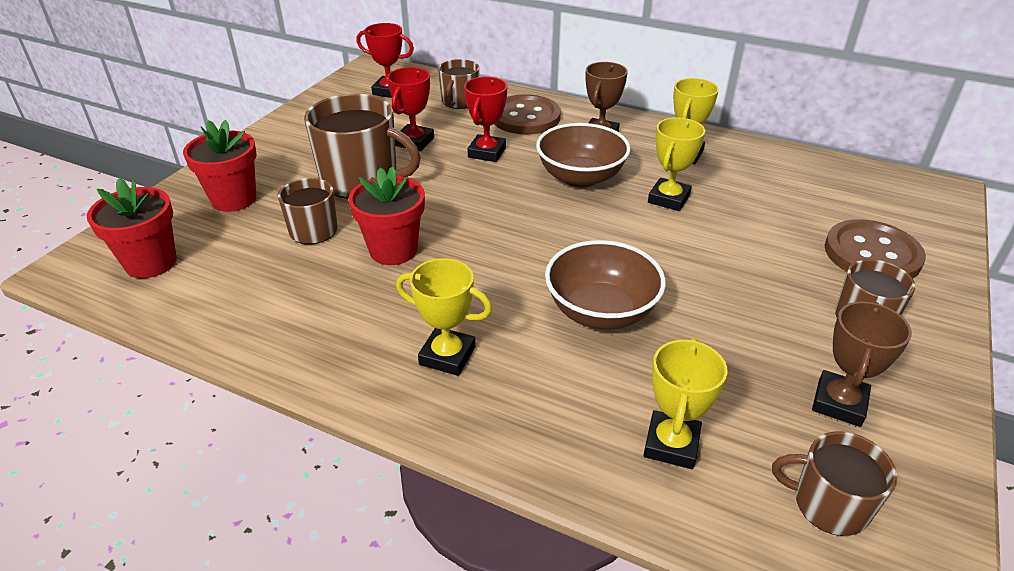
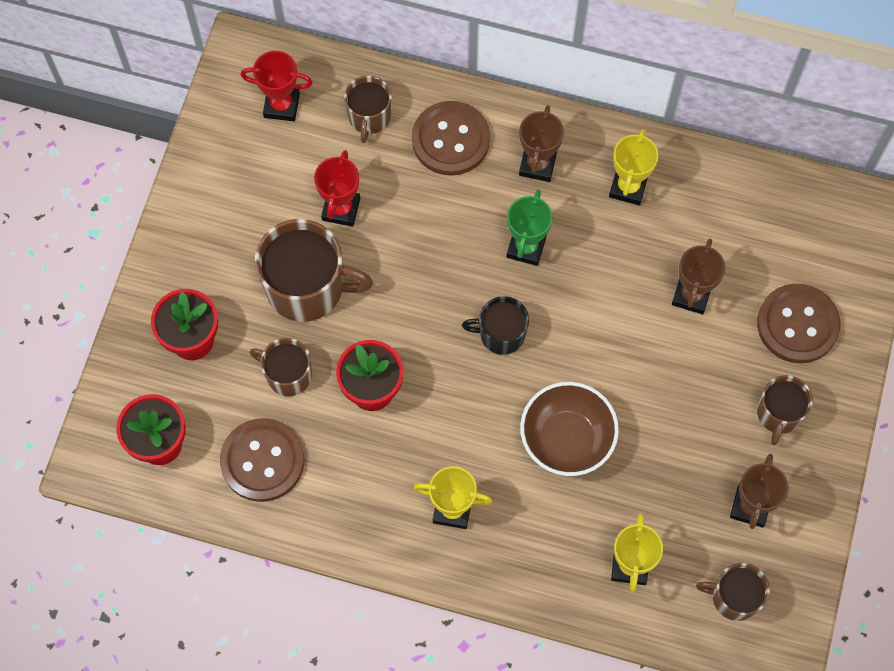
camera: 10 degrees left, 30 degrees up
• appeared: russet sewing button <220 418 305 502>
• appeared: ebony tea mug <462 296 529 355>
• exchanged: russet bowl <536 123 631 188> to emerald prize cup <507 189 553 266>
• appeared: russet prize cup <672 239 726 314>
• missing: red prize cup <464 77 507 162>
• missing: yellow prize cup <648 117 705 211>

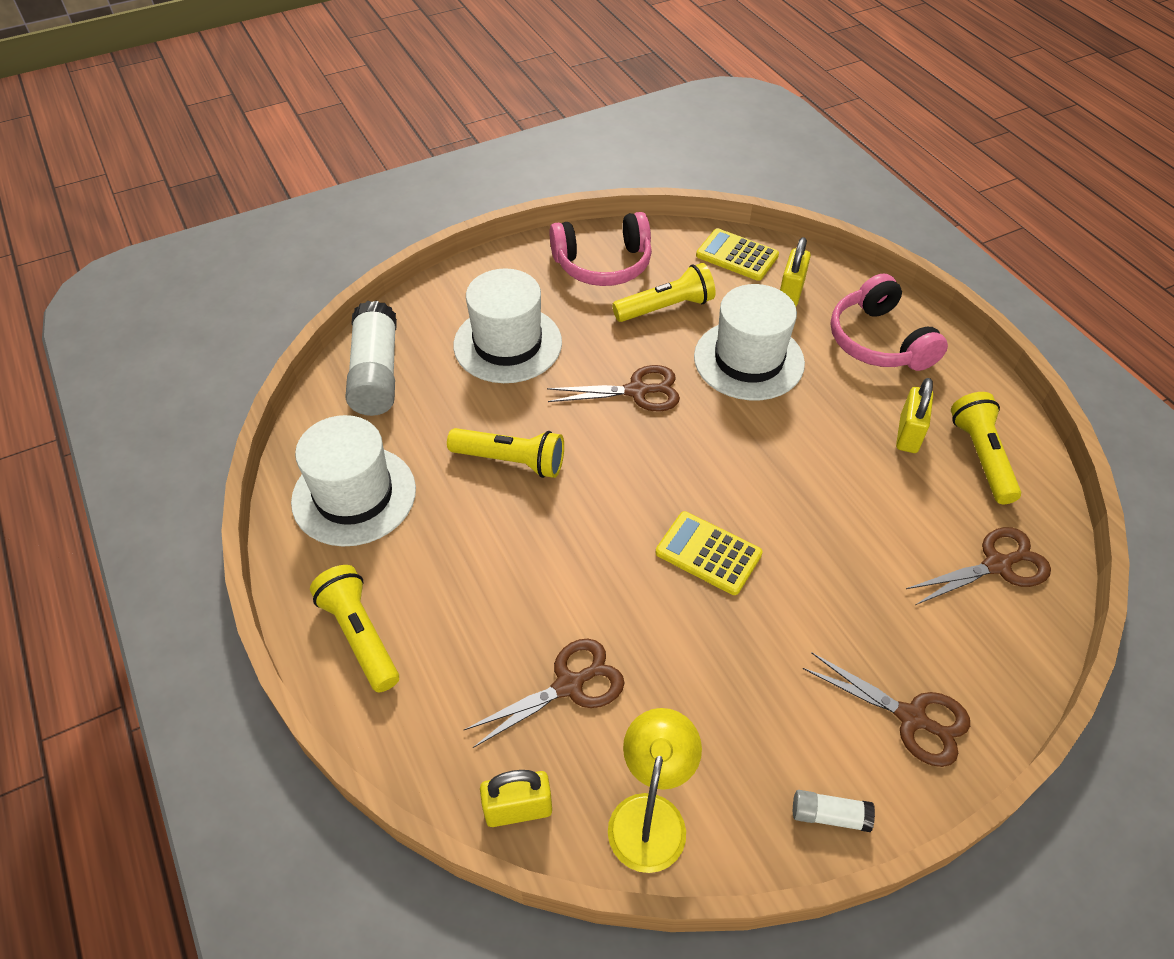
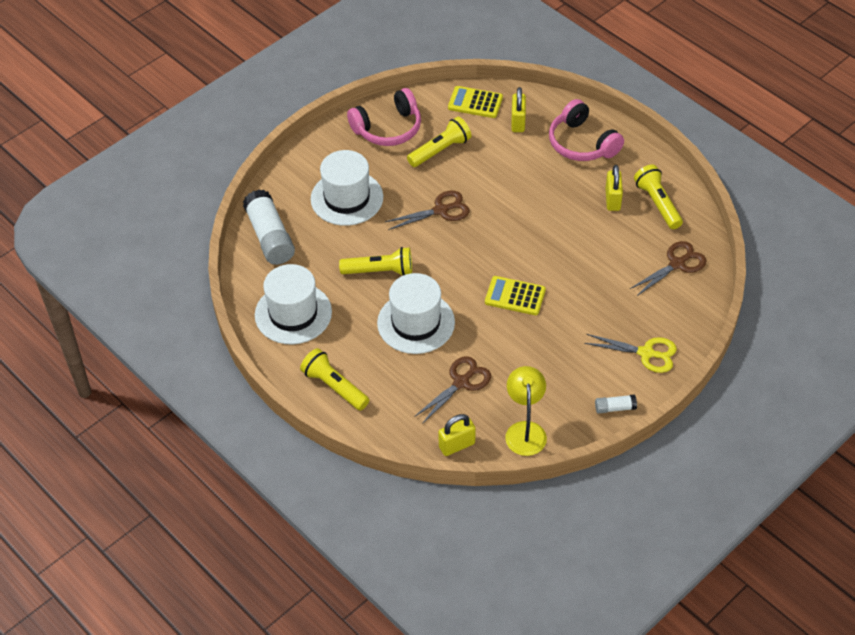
camera: 15 degrees left, 0 degrees up
• relocated: white tall hat <694 284 805 400> to <377 273 455 354>
• colour: russet shears <803 652 970 767> to yellow shears <584 334 677 373>

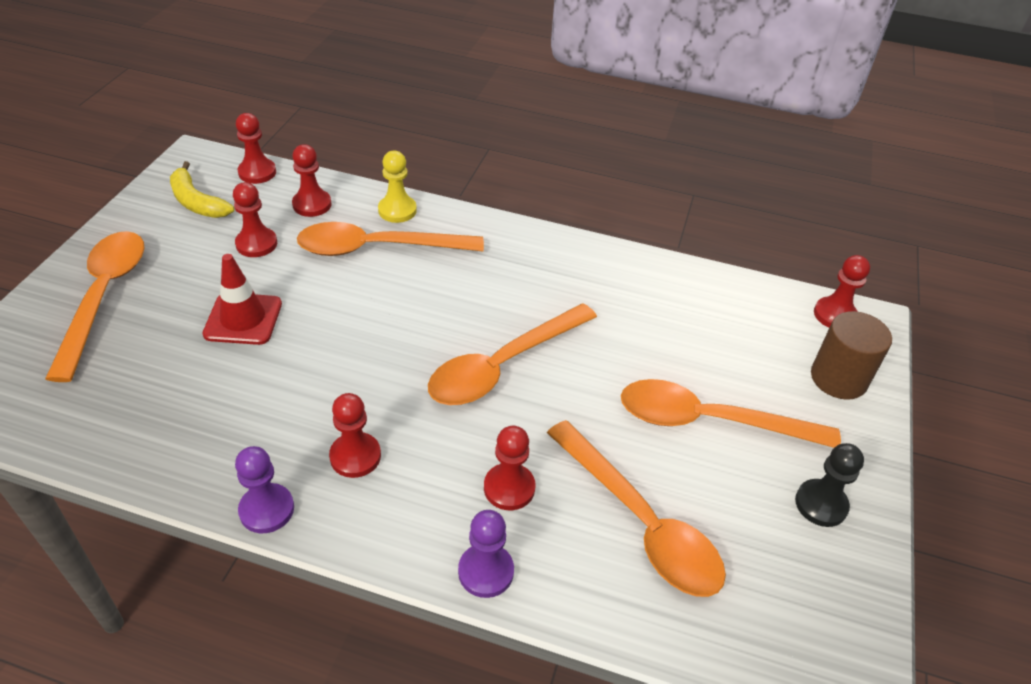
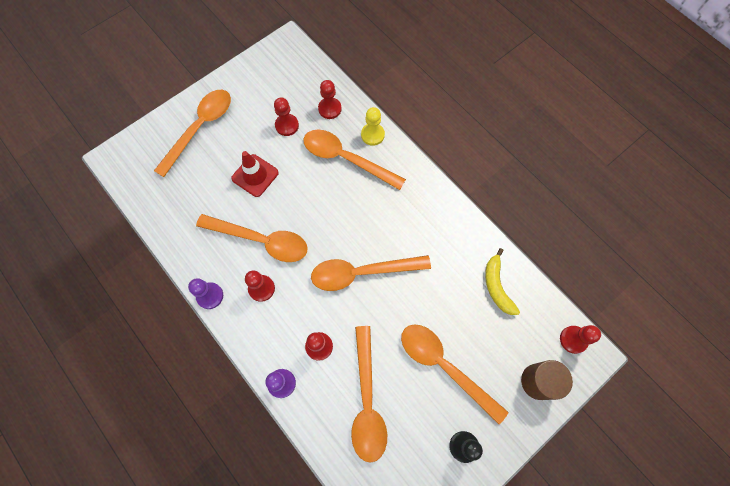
camera: 35 degrees right, 25 degrees up
• appeared: orange teaspoon <196 214 308 262>
• relocated: yellow banana fruit <170 161 234 218> to <485 248 520 315>
• missing: red pawn <236 113 276 184>

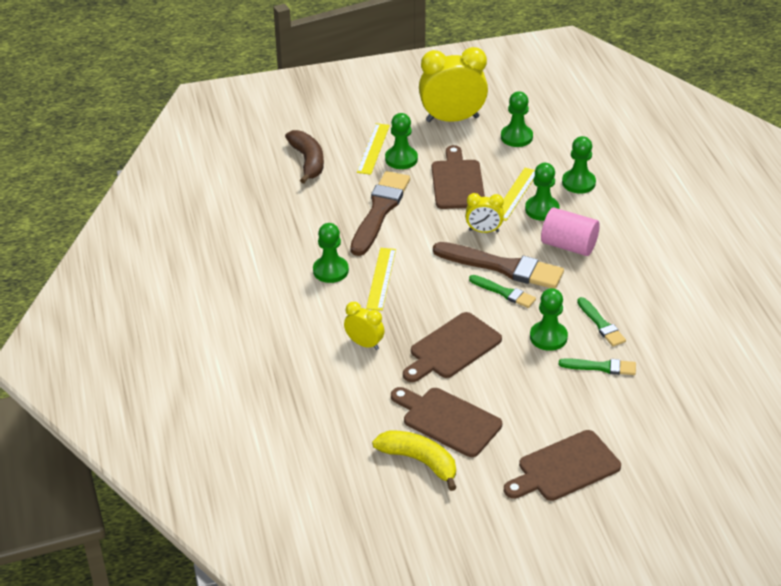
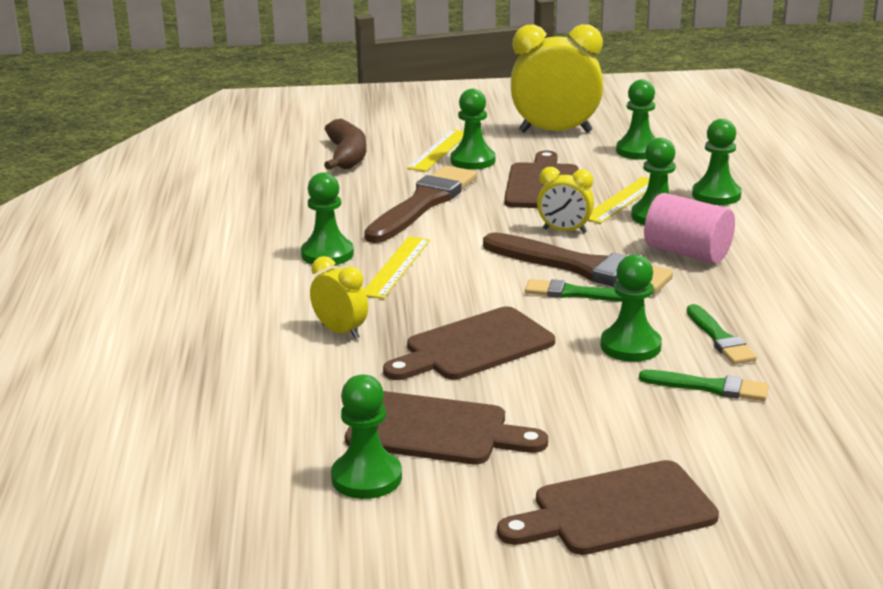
camera: 10 degrees right, 15 degrees down
• exchanged: yellow banana fruit <372 430 456 491> to emerald pawn <331 374 402 499>
• spun: russet cutting board <391 387 502 457> = <345 391 548 465> 150 degrees clockwise
• spun: emerald brush <469 275 536 308> = <525 279 623 302> 150 degrees clockwise

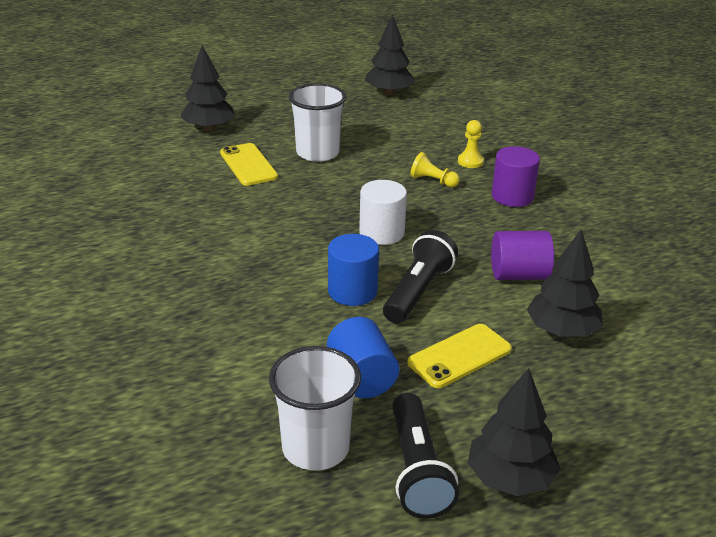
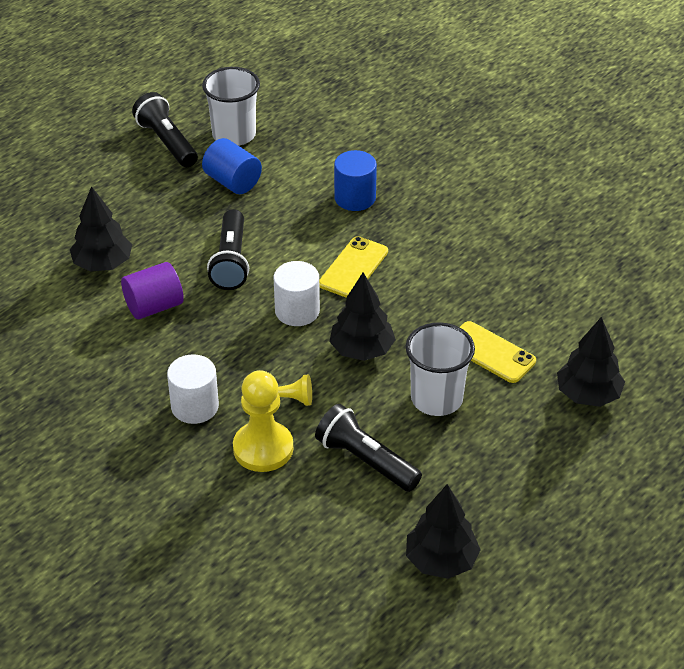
camera: 155 degrees right, 10 degrees up
• colour: violet solid cylinder <492 146 540 207> to white solid cylinder <167 354 219 424>
• size: yellow pawn <458 120 484 168> = <233 370 293 472> x1.90
• appeared: ebony flashlight <315 404 422 492>
• relocated: yellow mobile phone <407 324 512 388> to <319 236 388 298>
• relocated: ebony fir tree <468 368 561 496> to <329 272 396 361>
• relocated: royal blue solid cylinder <328 234 379 306> to <334 150 377 211>

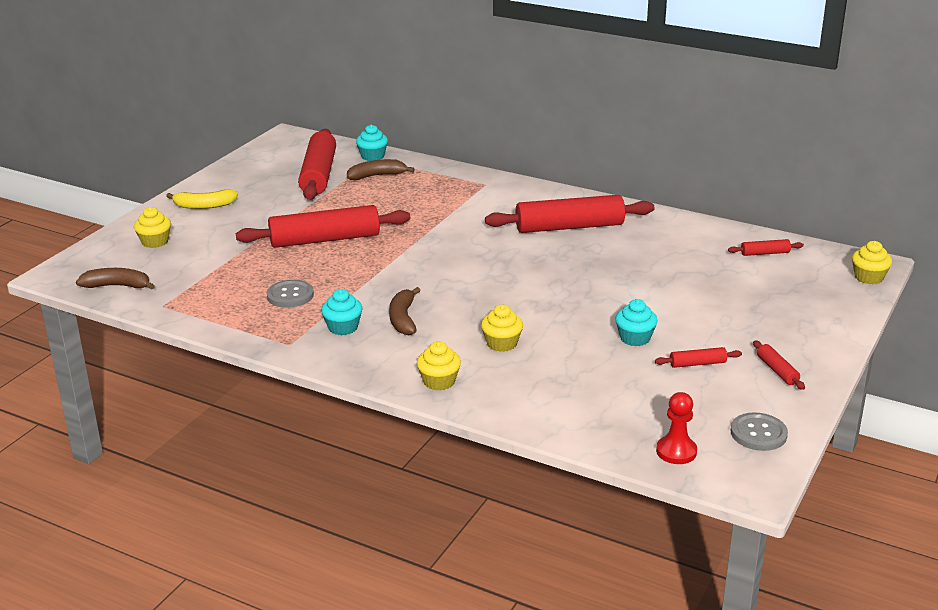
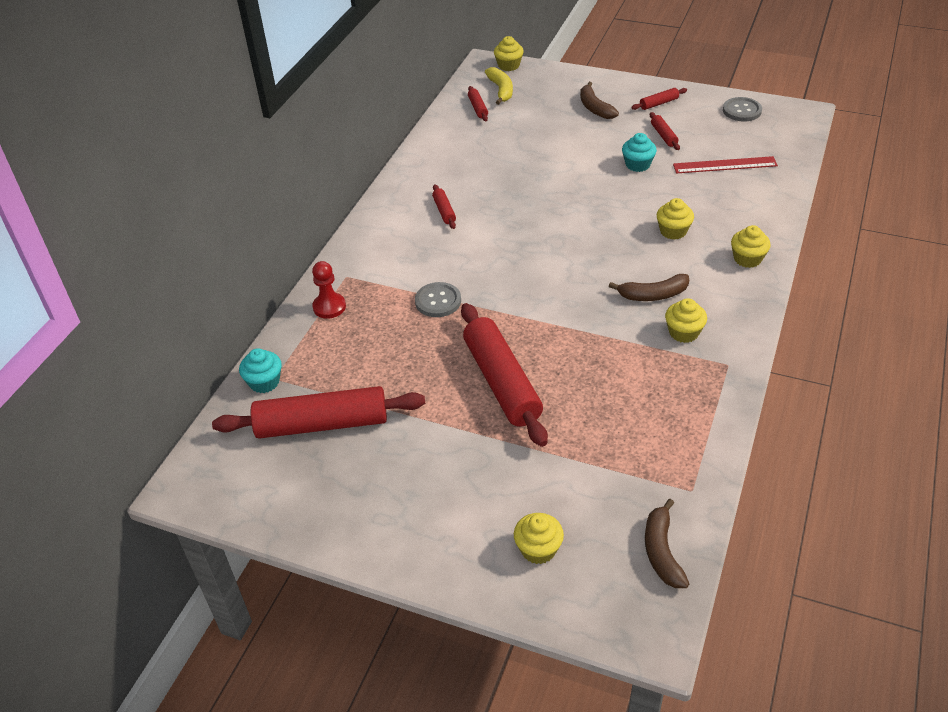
camera: 95 degrees left, 15 degrees up
• relocated: red pawn <656 392 697 464> to <312 261 346 319>
• relocated: ash-grey sewing button <267 280 314 308> to <415 282 461 317>
• size: red dough roller <485 195 654 233> = <432 184 456 229> x0.43
• relocated: yellow banana fruit <166 189 238 209> to <485 67 513 105>
• relocated: russet banana fruit <347 159 415 180> to <580 82 619 119>
• colour: aqua muffin <321 289 363 335> to yellow muffin <665 298 707 343>
• appeared: red straightedge <673 156 778 174>

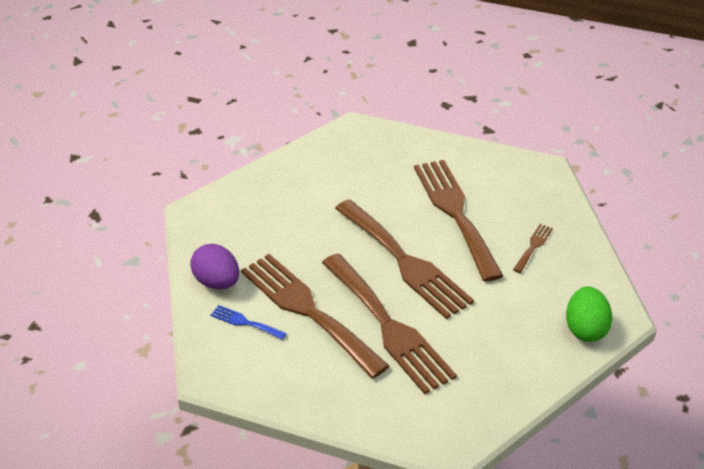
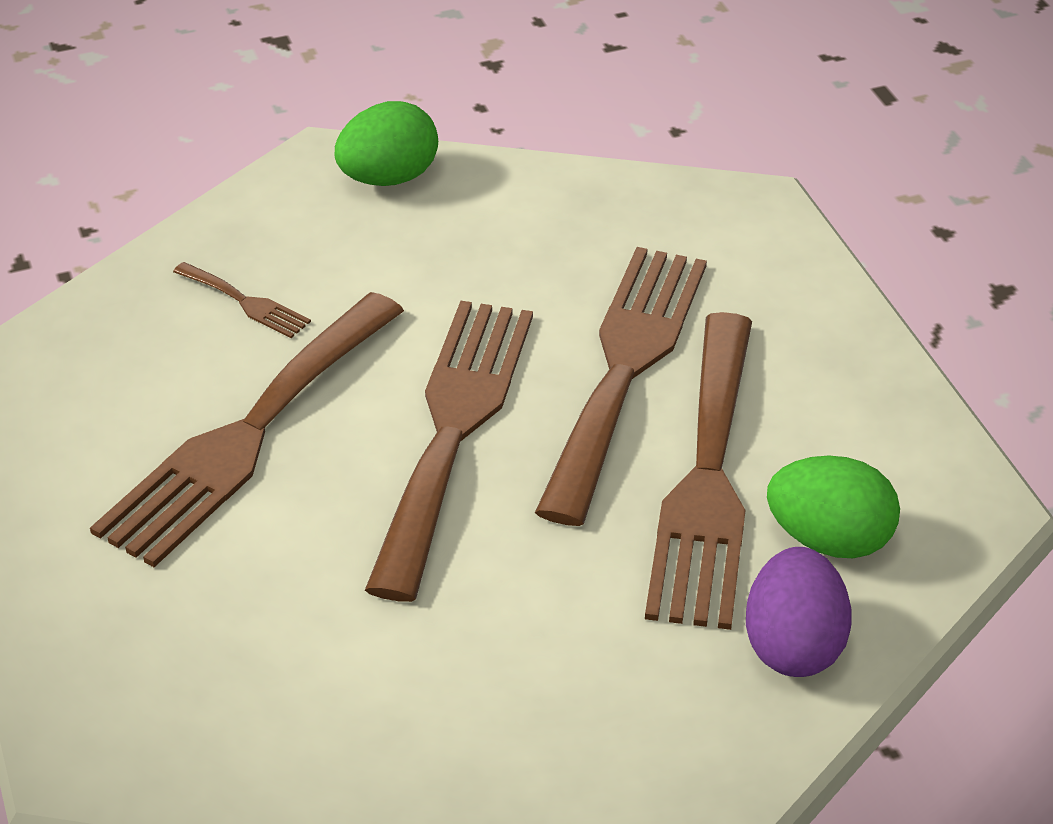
camera: 130 degrees left, 0 degrees up
• spun: russet dinner fork <513 224 553 273> = <173 262 311 338> 135 degrees counterclockwise
• exchanged: royal blue dinner fork <210 305 287 340> to emerald egg <767 455 900 558>

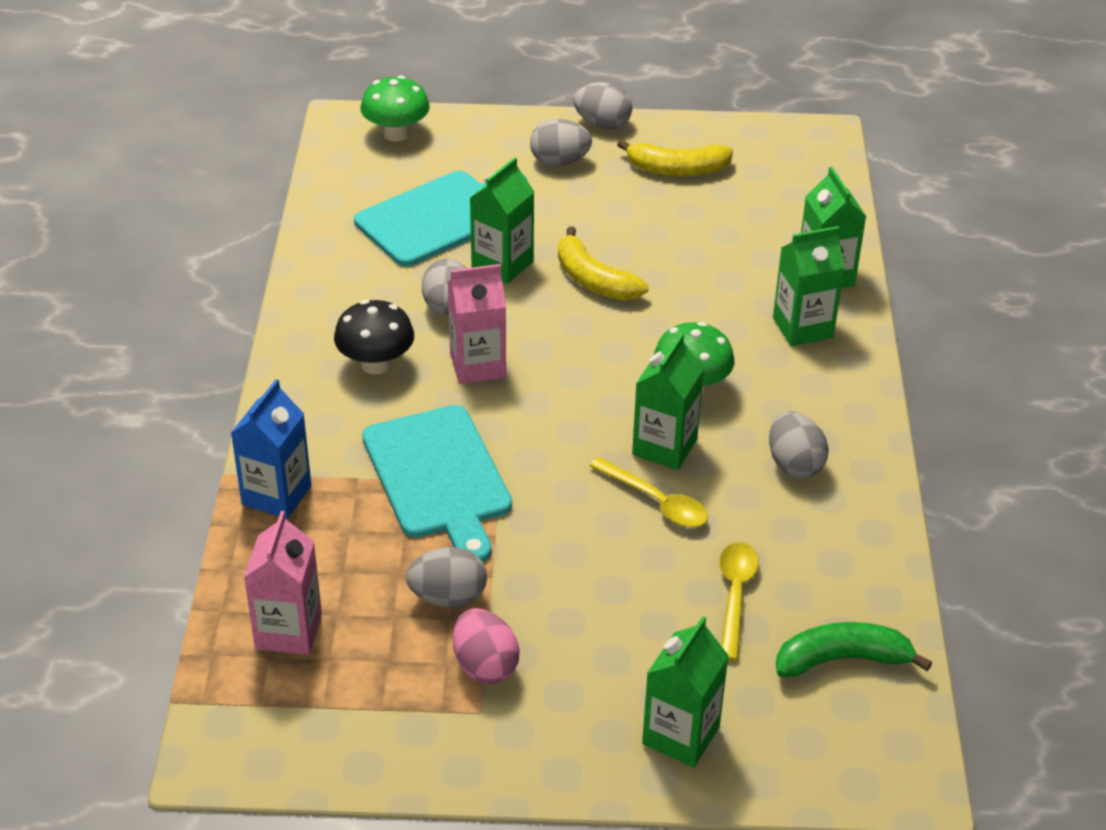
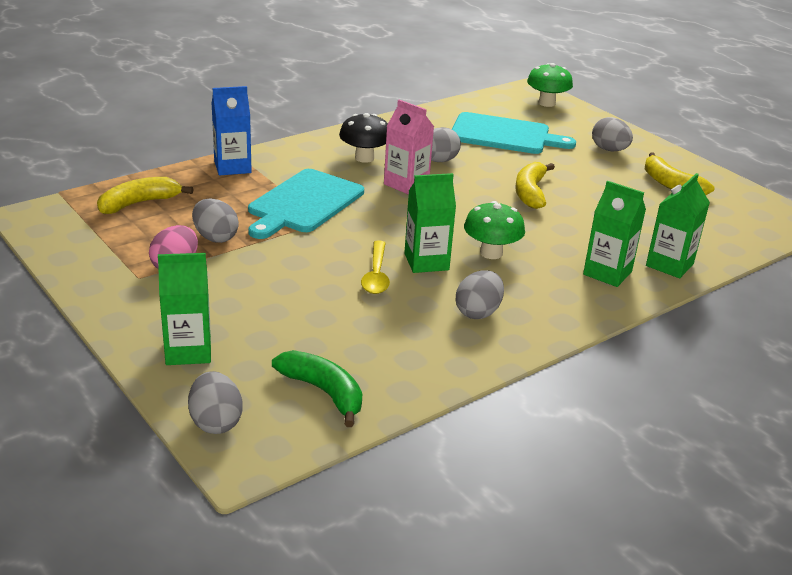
camera: 50 degrees right, 10 degrees down
• exchanged: pink juice carton <244 511 322 655> to yellow banana fruit <97 177 193 214>
• relocated: ash-grey egg <573 82 632 129> to <188 371 243 434>
• missing: emerald juice carton <470 157 534 284>
• missing: yellow teaspoon <719 542 759 661>

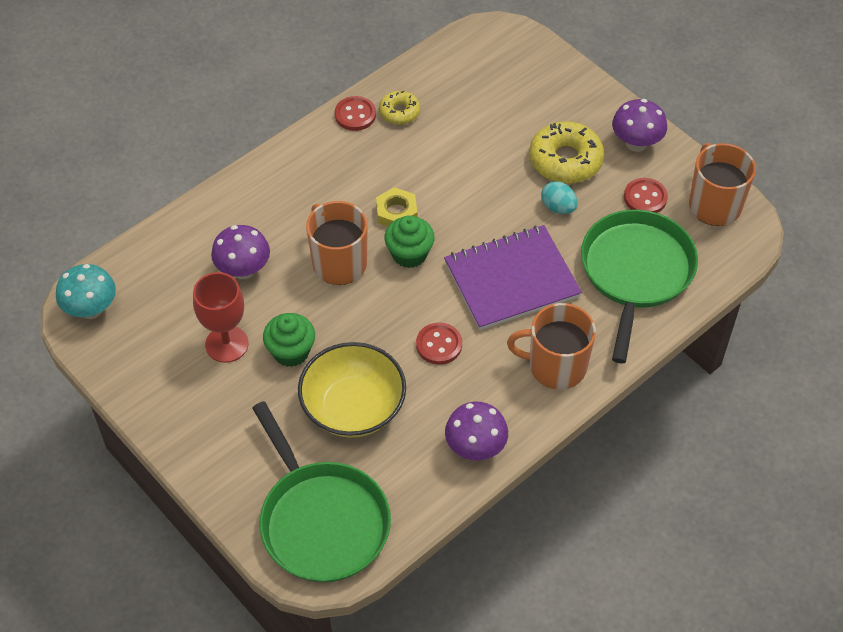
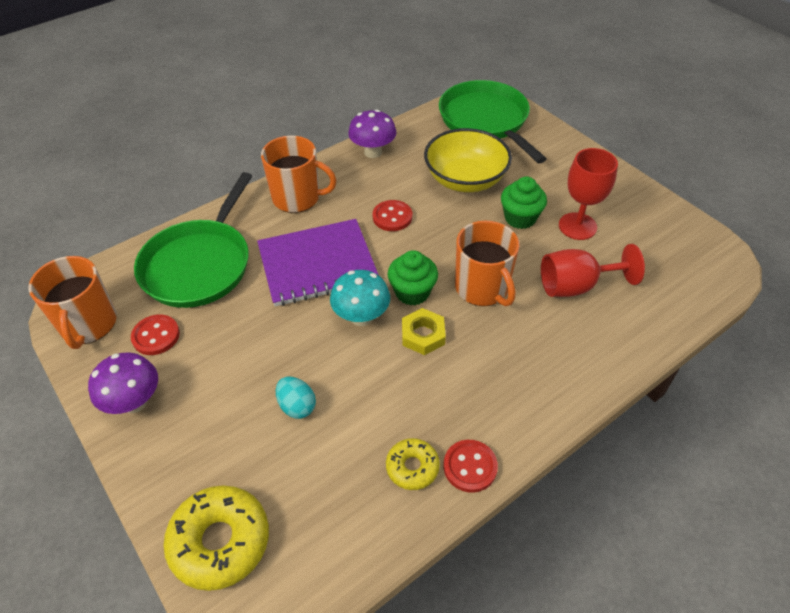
camera: 175 degrees left, 5 degrees down
• relocated: yellow donut <529 121 604 184> to <163 485 269 591>
• relocated: aqua egg <541 181 578 214> to <276 377 316 419>
• relocated: aqua mushroom <56 264 116 319> to <330 270 390 326>
• exchanged: violet mushroom <211 225 270 279> to red chalice <541 244 645 297>

